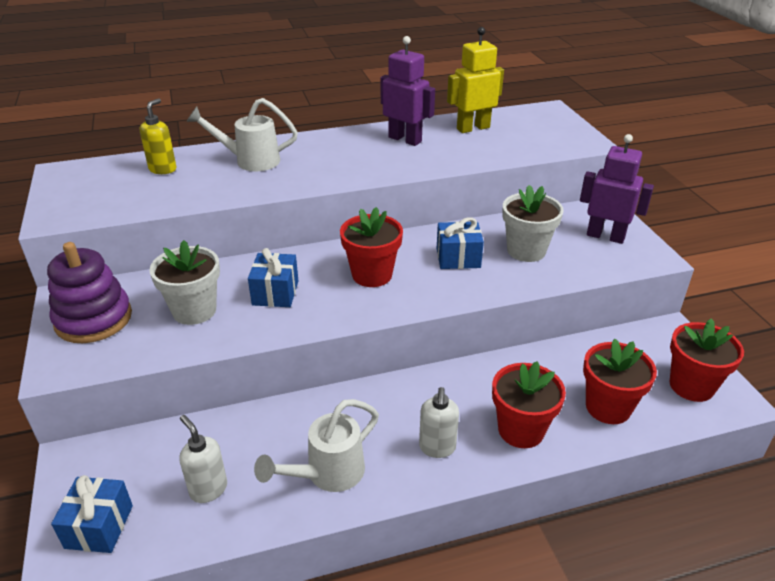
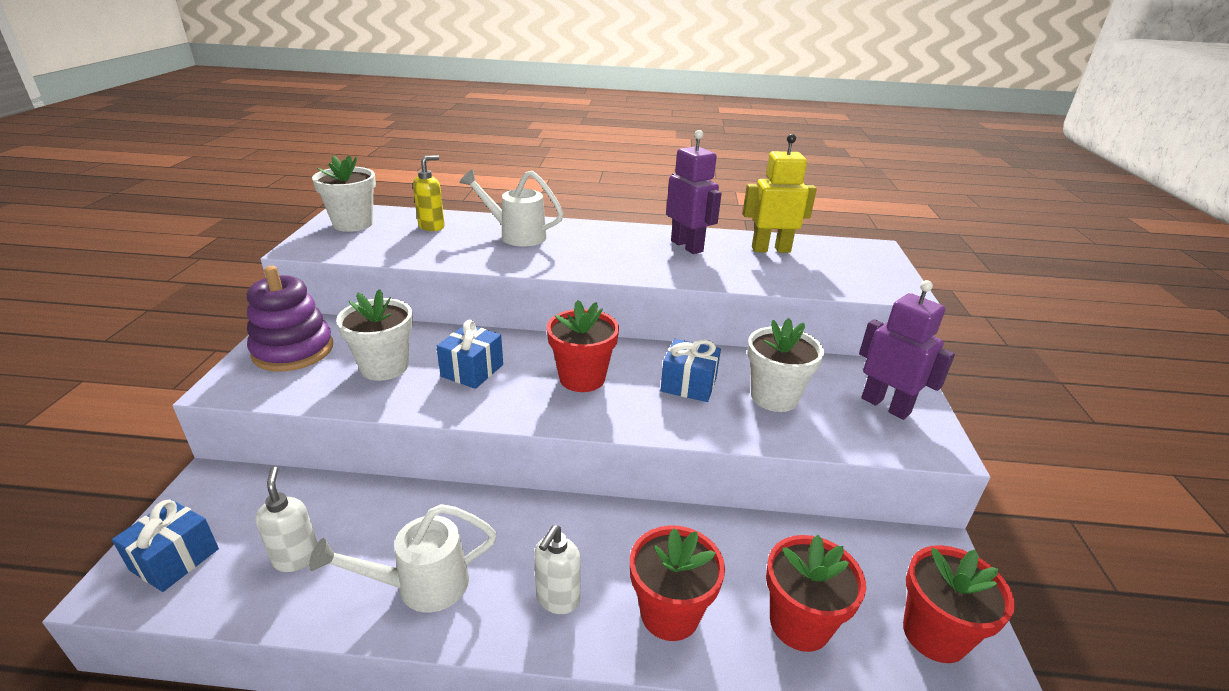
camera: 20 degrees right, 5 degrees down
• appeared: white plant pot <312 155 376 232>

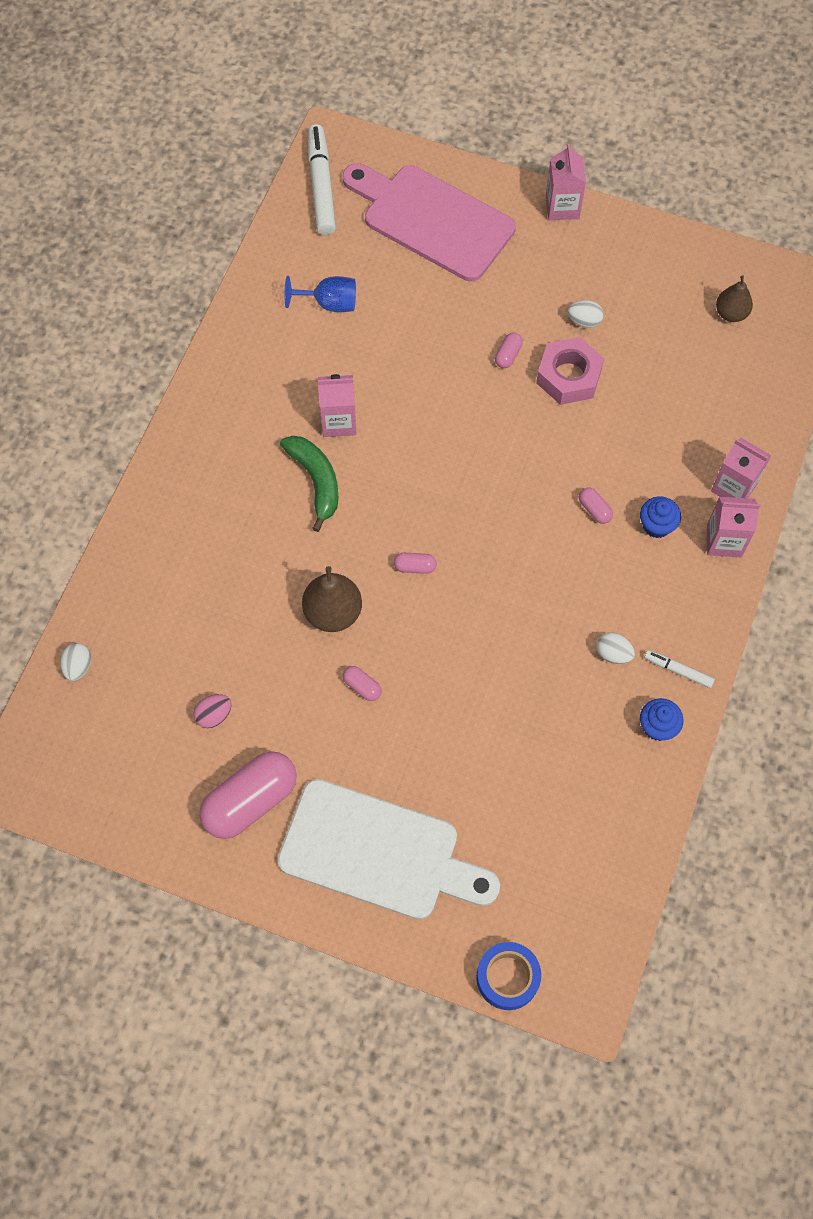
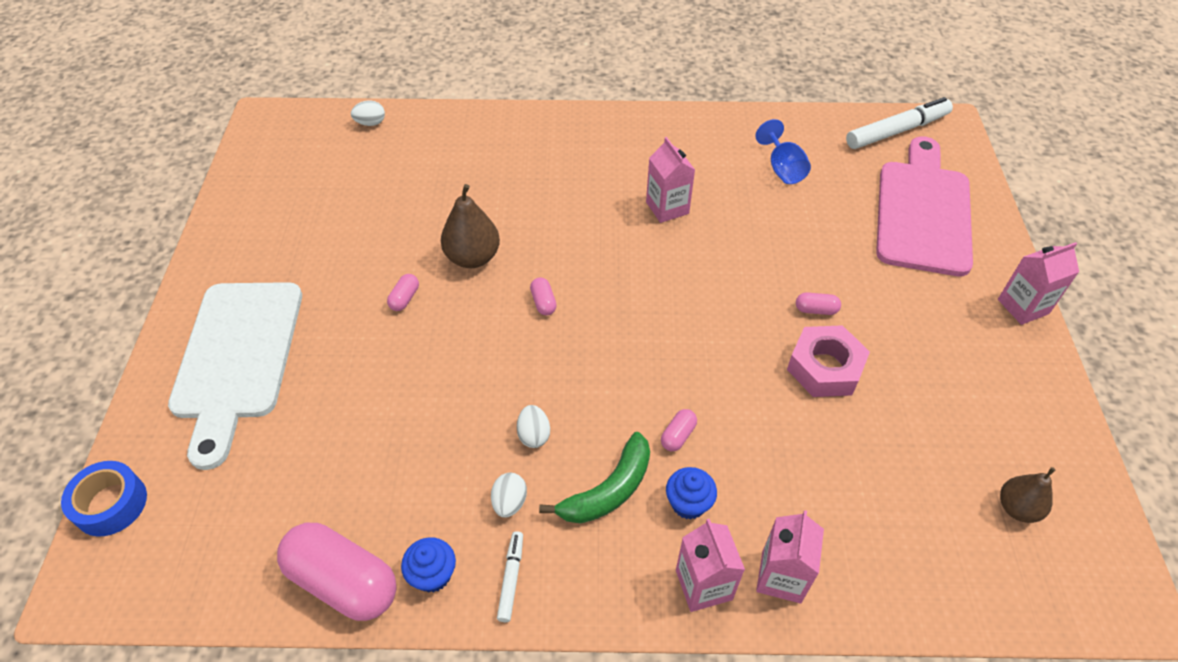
camera: 70 degrees right, 15 degrees down
• relocated: pink pill <199 751 297 839> to <277 523 397 621>
• relocated: white egg <568 300 604 328> to <517 405 550 448>
• relocated: emerald banana fruit <280 436 338 532> to <539 432 650 524>
• missing: pink egg <194 694 231 728>

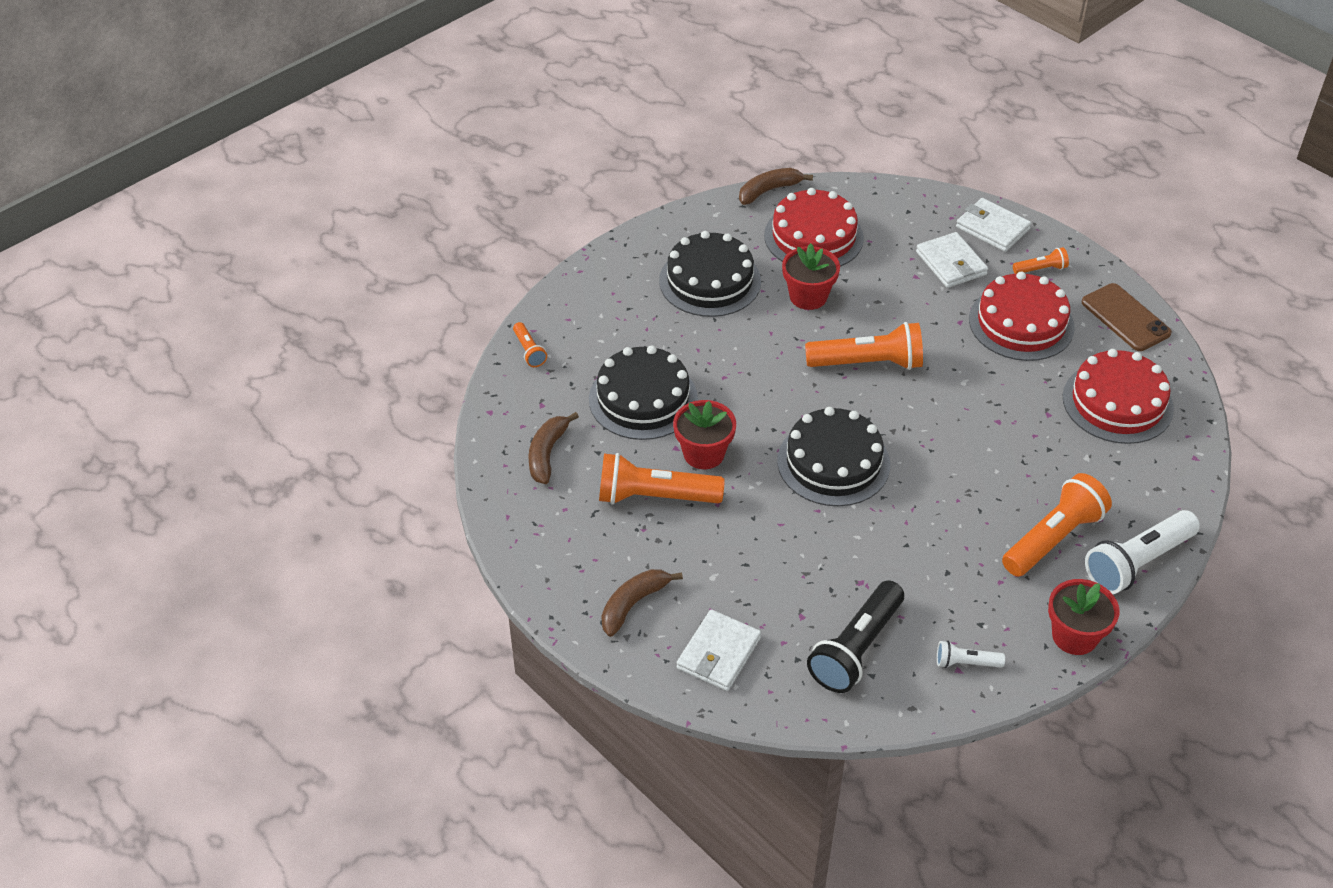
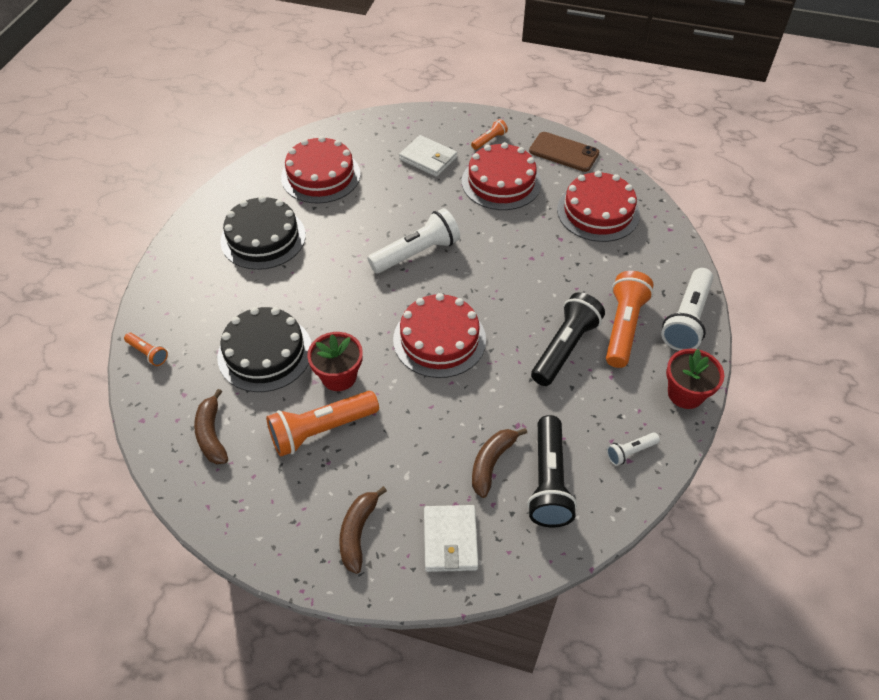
camera: 30 degrees left, 5 degrees up
• colour: orange flashlight <805 322 923 370> to white flashlight <368 208 460 273>
• colour: ebony cake <777 407 890 506> to red cake <393 293 486 378>
• relocated: russet banana fruit <739 168 813 205> to <472 428 527 498>
• appeared: ebony flashlight <531 292 605 386>
• missing: red plant pot <782 243 840 310>
• missing: white billfold <956 198 1031 252>

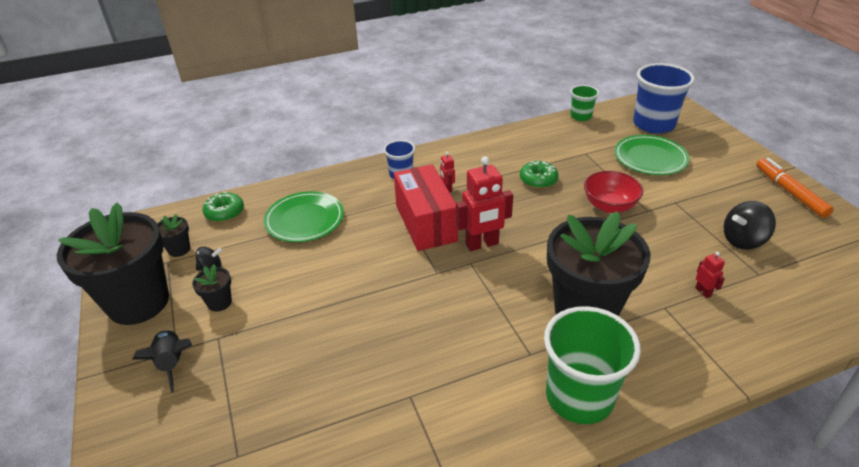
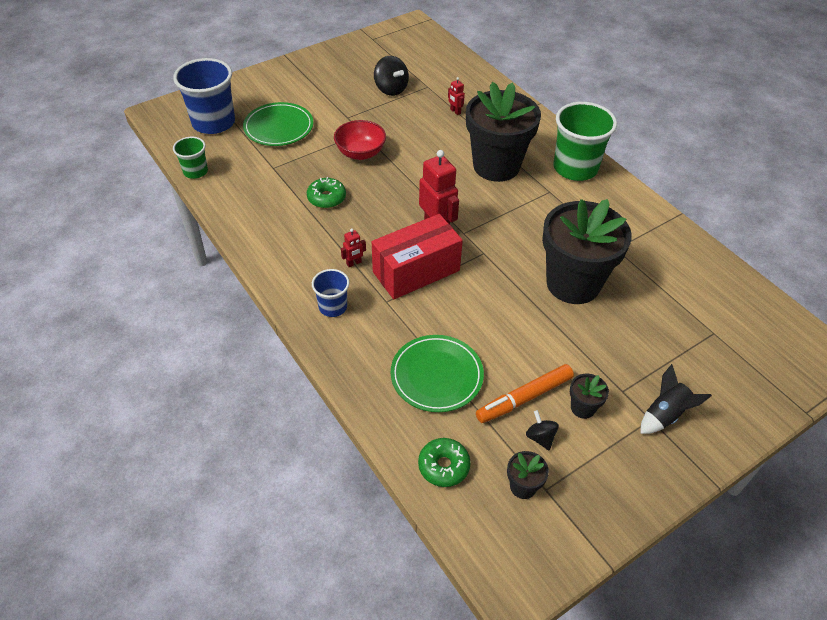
camera: 105 degrees left, 10 degrees up
• spun: red robot <695 252 725 298> = <448 77 465 115> 90 degrees counterclockwise
• relocated: orange felt pen <756 158 834 218> to <476 364 574 423>
• relocated: ebony plant pot <57 202 169 325> to <542 199 632 304>

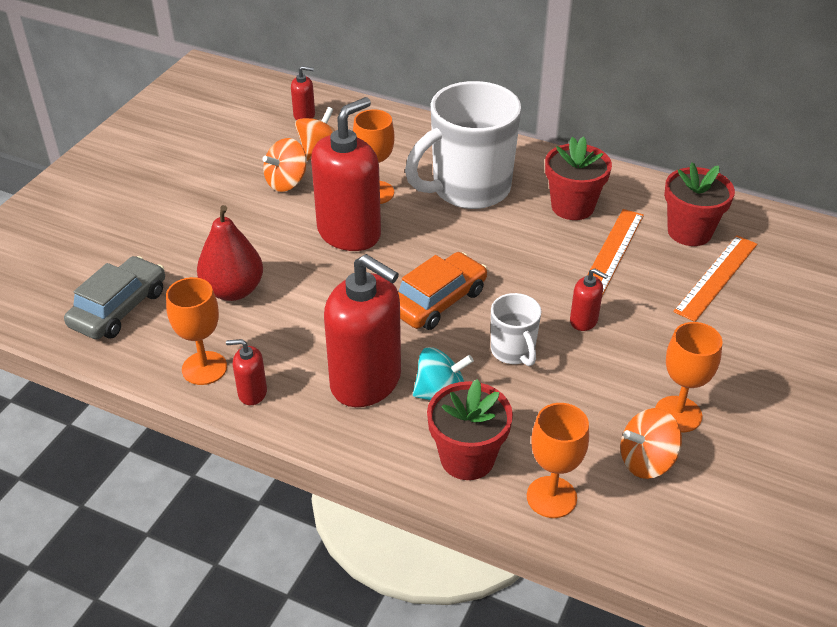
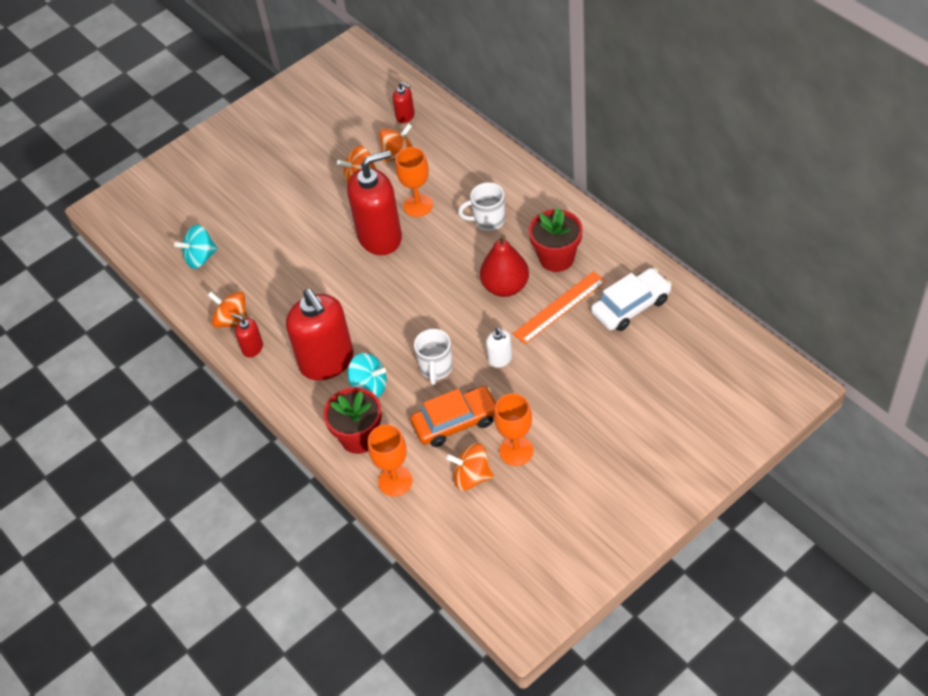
camera: 30 degrees right, 10 degrees up
• exchanged: ash-grey toy car <64 256 165 340> to aqua spinning top <174 225 218 269>
• exchanged: orange chalice <166 277 227 385> to orange spinning top <208 291 247 328>
• relocated: orange toy car <398 252 487 330> to <410 386 496 447>
• size: white tea mug <405 81 521 209> = <458 182 505 231> x0.48
• relocated: red pear fruit <197 205 263 301> to <480 235 529 297>
• colour: red soap dispenser <570 268 608 331> to white soap dispenser <486 328 512 368>
• exchanged: red plant pot <664 162 735 246> to white toy car <591 268 672 331>
• missing: orange straightedge <673 236 757 322>

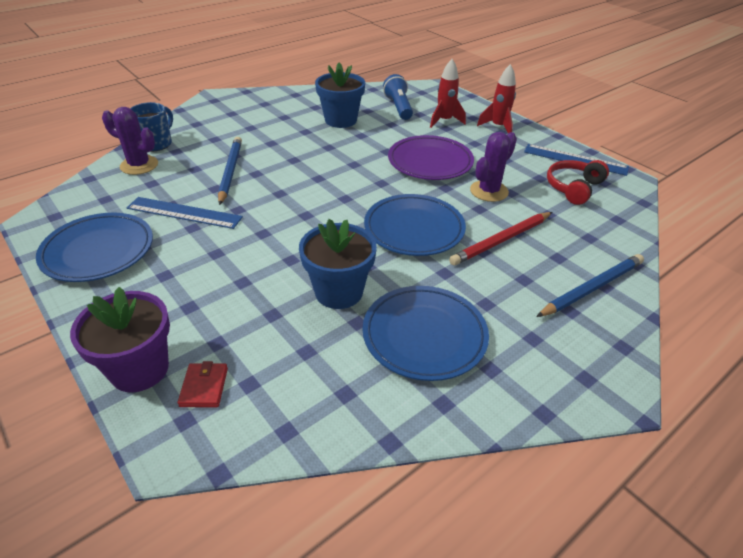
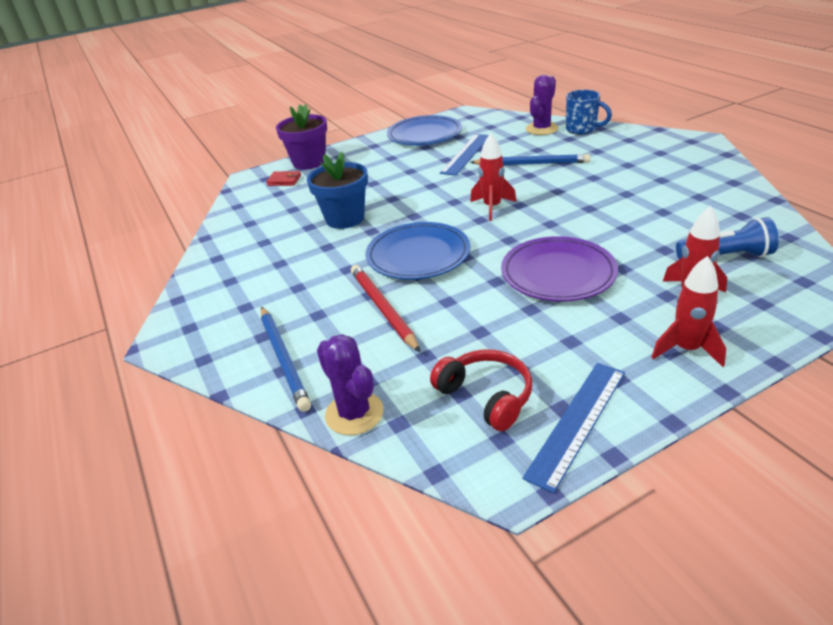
camera: 105 degrees right, 5 degrees down
• relocated: violet prickly plant <470 132 517 202> to <317 334 384 435>
• appeared: red spaceship <470 133 517 221>
• missing: royal blue plant pot <315 62 365 128>
• missing: royal blue flat dish <362 286 489 381>

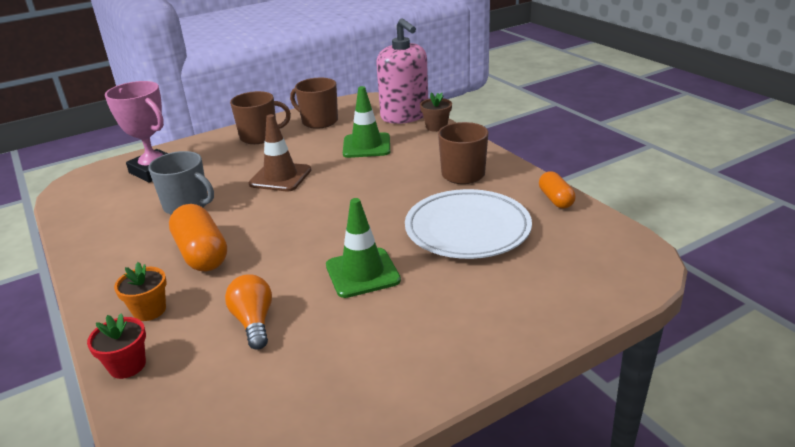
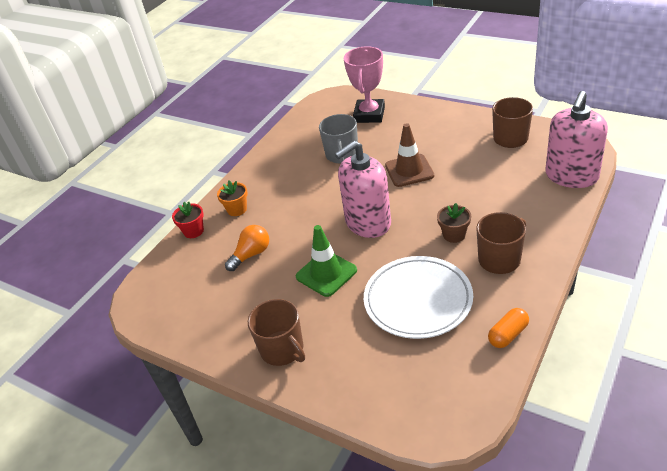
camera: 65 degrees right, 10 degrees up
• relocated: russet tea mug <230 91 291 144> to <248 299 305 366>
• appeared: pink soap dispenser <335 141 391 238>
• relocated: russet plant pot <420 92 452 132> to <437 203 471 243>
• missing: orange pill <169 204 227 271>
• missing: emerald traffic cone <343 86 390 158>

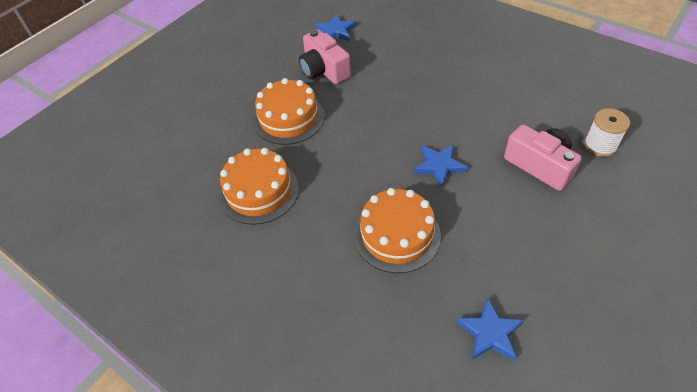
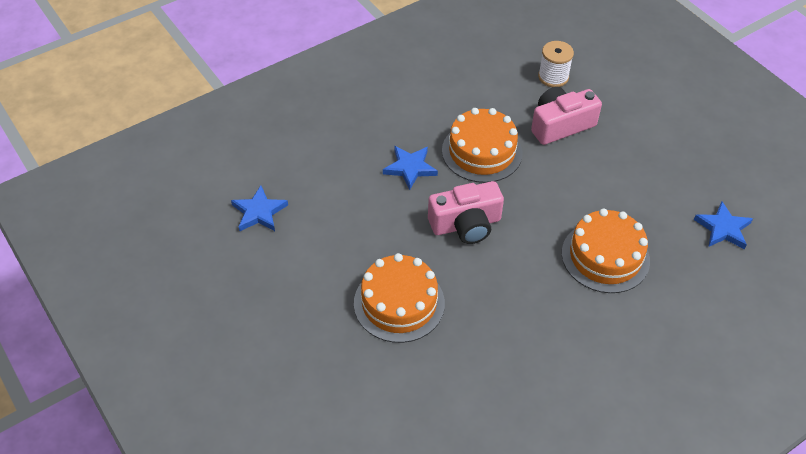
camera: 75 degrees left, 0 degrees up
• relocated: royal blue five-pointed star <414 145 468 188> to <383 146 438 190>
• relocated: pink camera <299 29 351 84> to <428 181 504 244>
• relocated: orange cake <219 148 299 225> to <442 108 522 183>

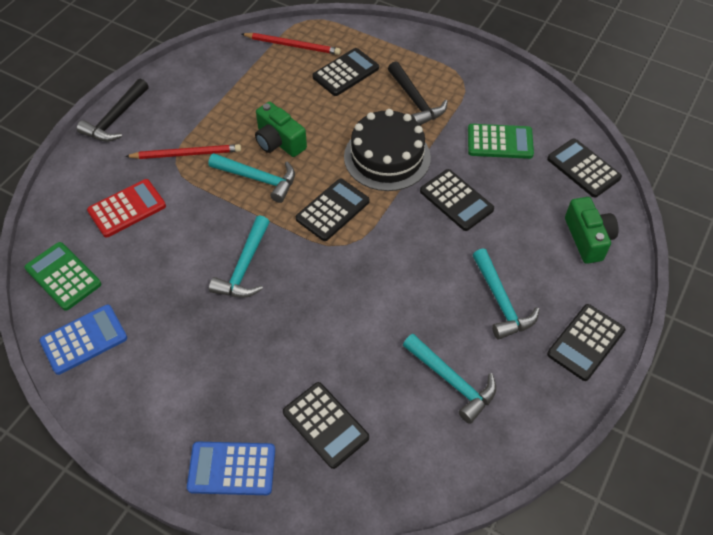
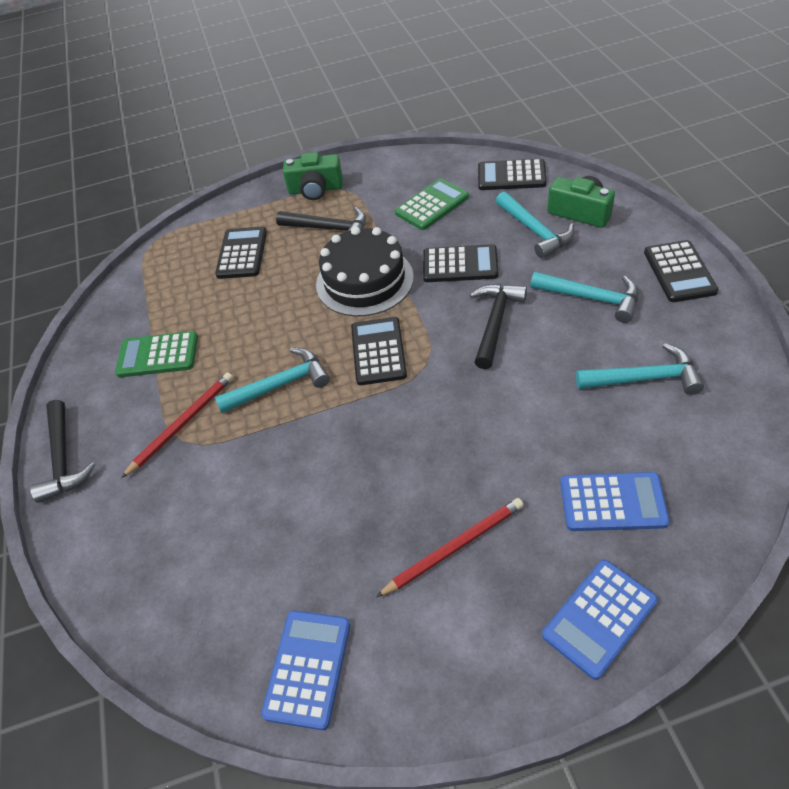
camera: 40 degrees left, 5 degrees down
• relocated: emerald calculator <25 242 101 311> to <115 331 198 377>
• relocated: emerald camera <255 102 307 157> to <283 152 343 200>
• relocated: red lead pencil <242 33 341 55> to <376 498 524 597>
• appeared: ebony hammer <470 284 527 369>
• relocated: aqua hammer <209 215 270 298> to <496 192 574 258>
• colour: ebony calculator <283 382 369 469> to royal blue calculator <560 472 670 531>
• missing: red calculator <87 179 166 237>

